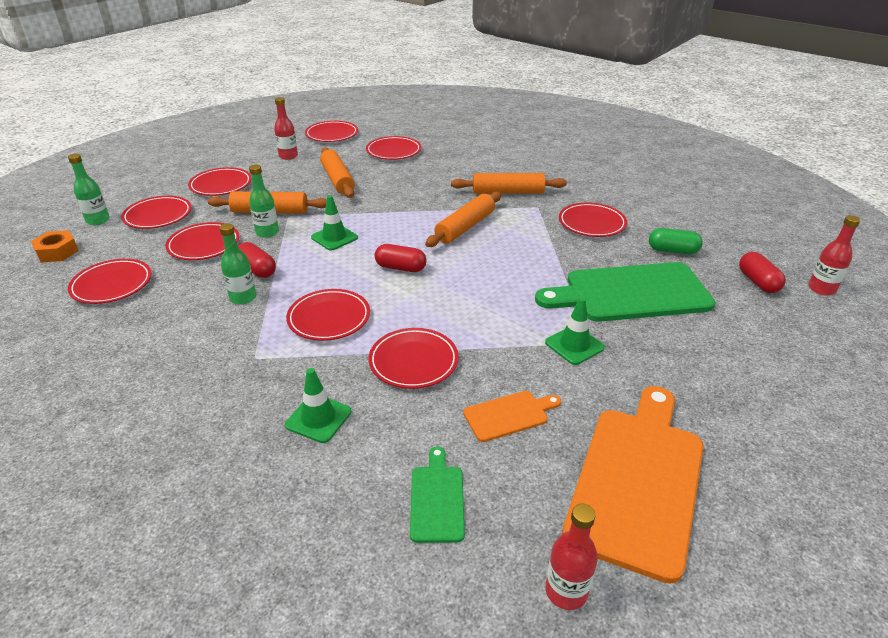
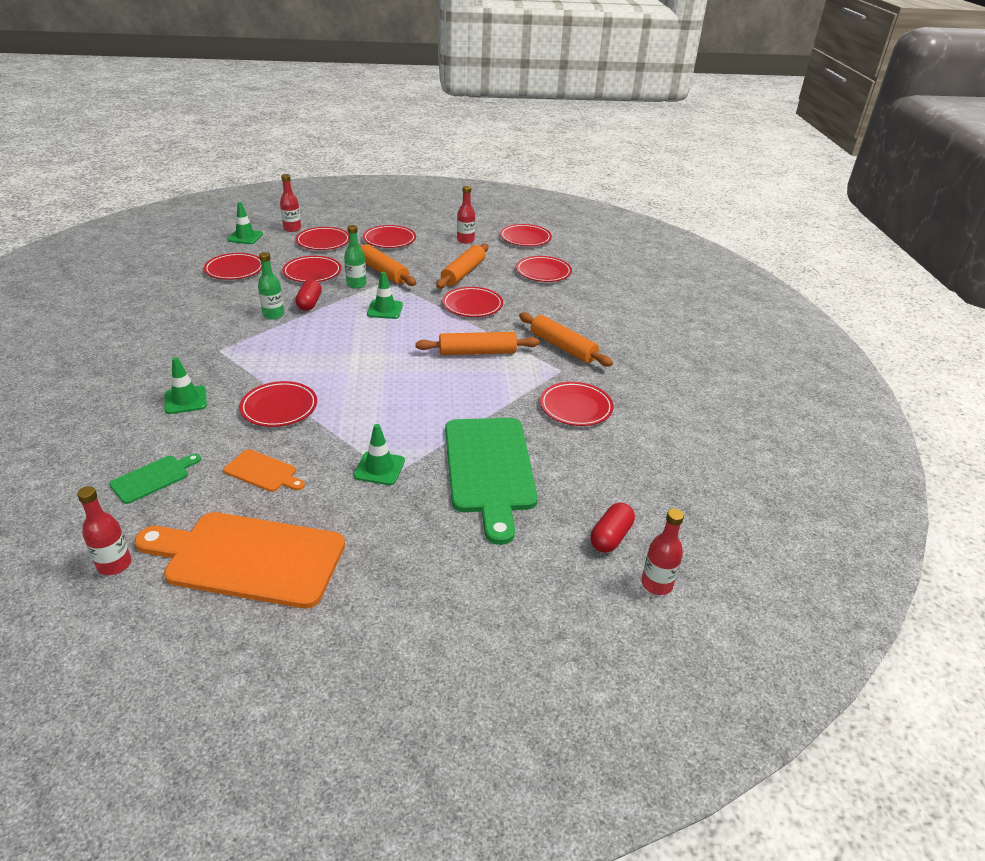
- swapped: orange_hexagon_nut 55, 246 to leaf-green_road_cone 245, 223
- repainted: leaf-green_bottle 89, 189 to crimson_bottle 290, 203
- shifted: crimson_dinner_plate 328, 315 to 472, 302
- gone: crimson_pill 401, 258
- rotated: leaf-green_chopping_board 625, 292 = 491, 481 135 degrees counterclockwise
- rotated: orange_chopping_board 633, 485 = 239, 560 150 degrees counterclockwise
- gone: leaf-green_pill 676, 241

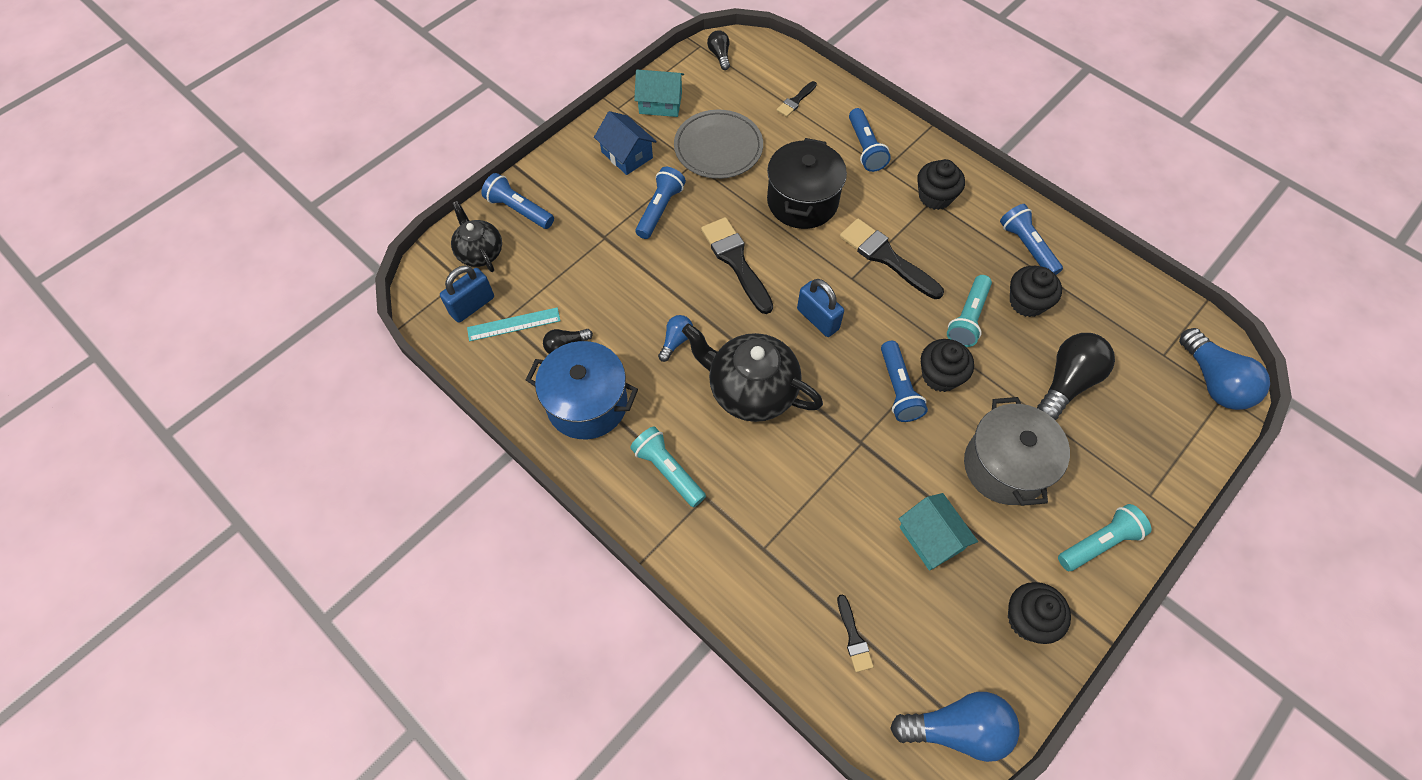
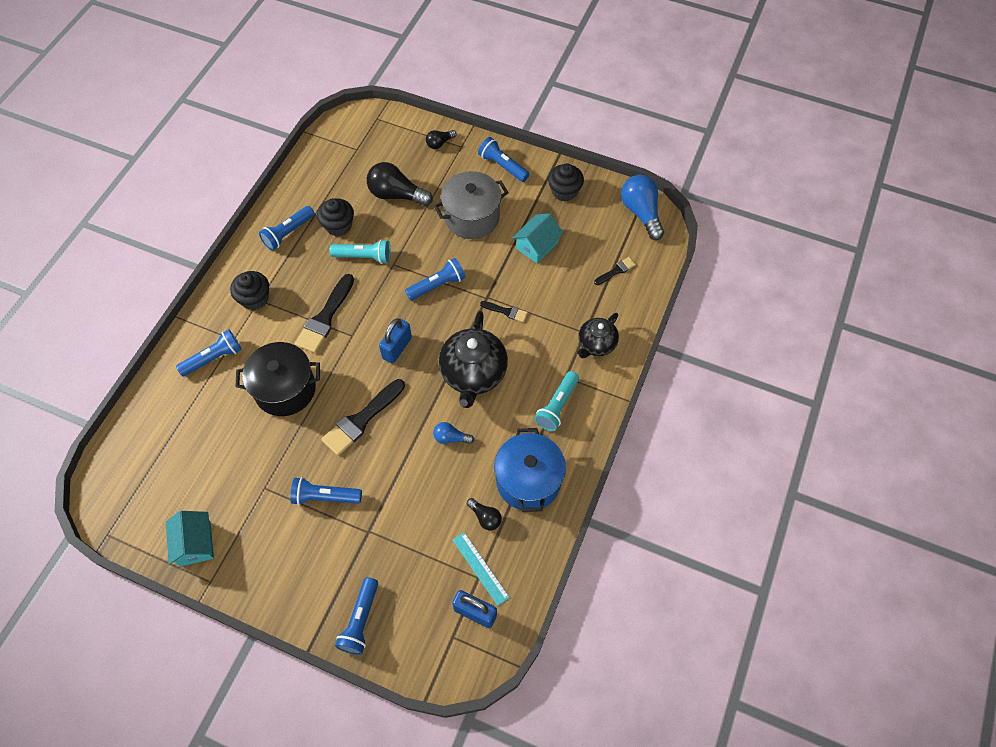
- shifted: jet-black_tea_pot 476, 236 to 598, 335
- gone: blue_house 625, 143
- gone: ash-grey_dinner_plate 718, 144
- shifted: jet-black_light_bulb 718, 50 to 441, 139
- shifted: jet-black_brush 797, 99 to 504, 311
- gone: jet-black_muffin 947, 365
- repainted: aqua_flashlight 1104, 537 to blue_flashlight 504, 159
- gone: blue_light_bulb 1224, 369

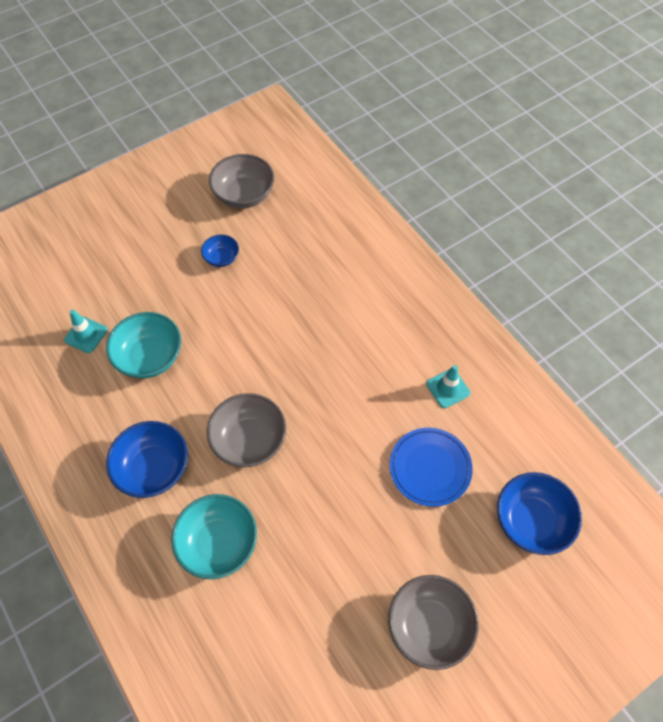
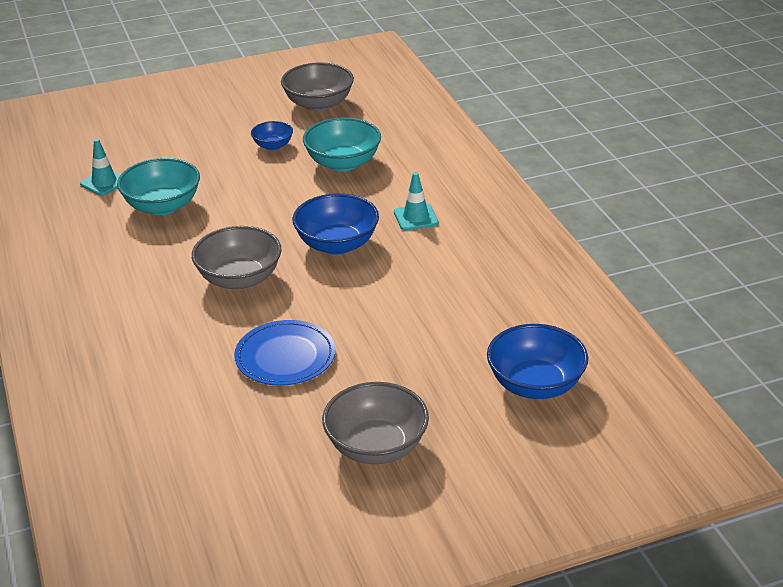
- shifted: blue_deep_dish 147, 459 to 335, 224
- shifted: aqua_deep_dish 214, 536 to 342, 144
- shifted: blue_dinner_plate 431, 467 to 285, 353
- shifted: aqua_road_cone 448, 386 to 416, 201

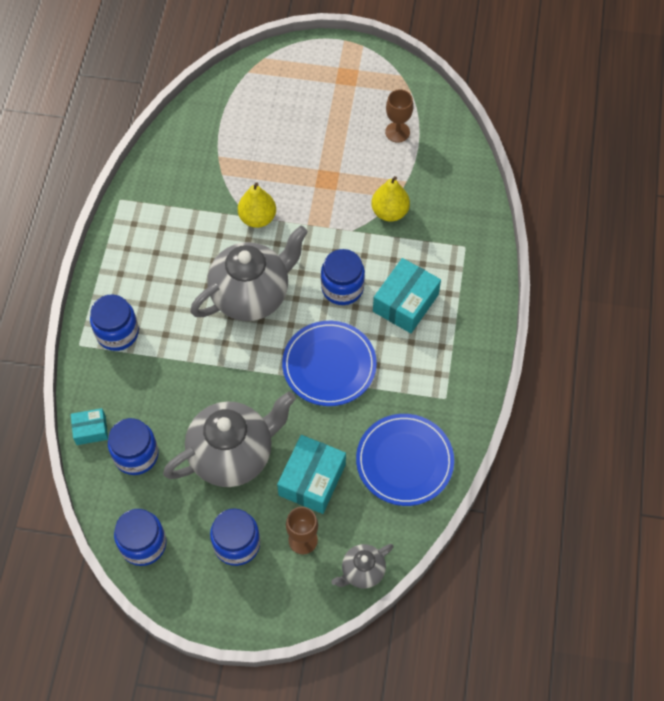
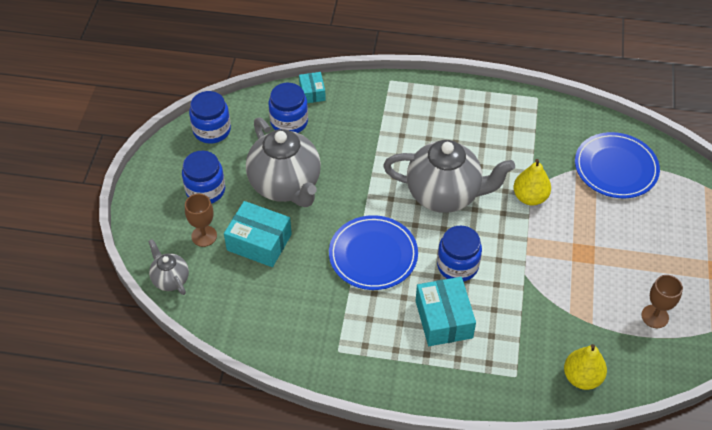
- gone: blue_jar 114, 322
- rotated: ash-grey_tea_pot 249, 273 = 449, 176 45 degrees counterclockwise
- shifted: blue_dinner_plate 405, 460 to 617, 165
- shifted: bright_yellow_pear 390, 199 to 585, 367
- rotated: aqua_package 407, 295 = 446, 311 45 degrees clockwise

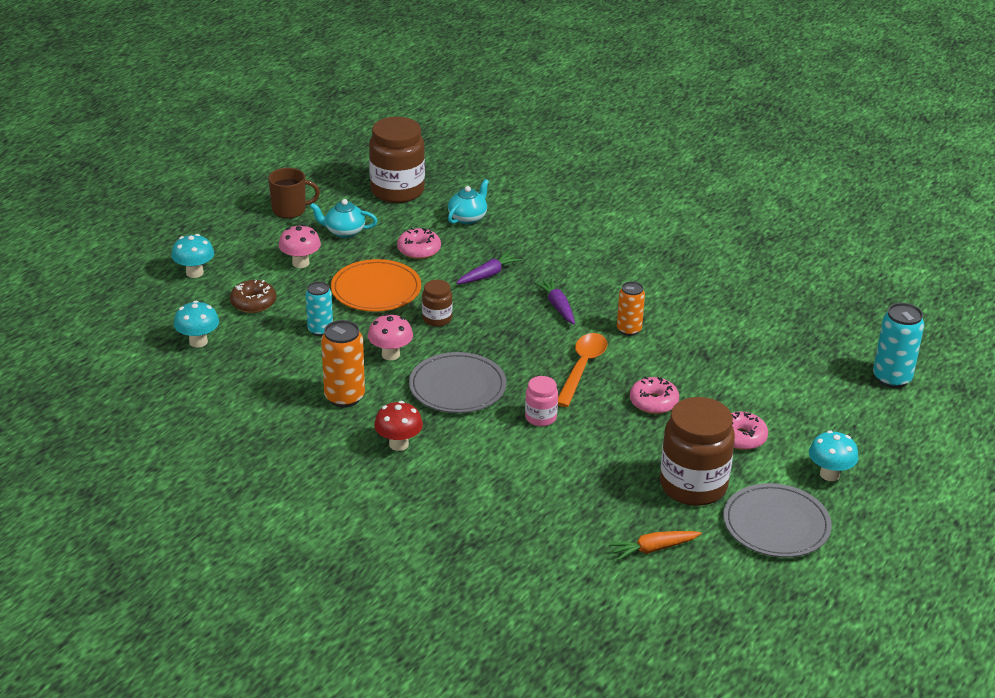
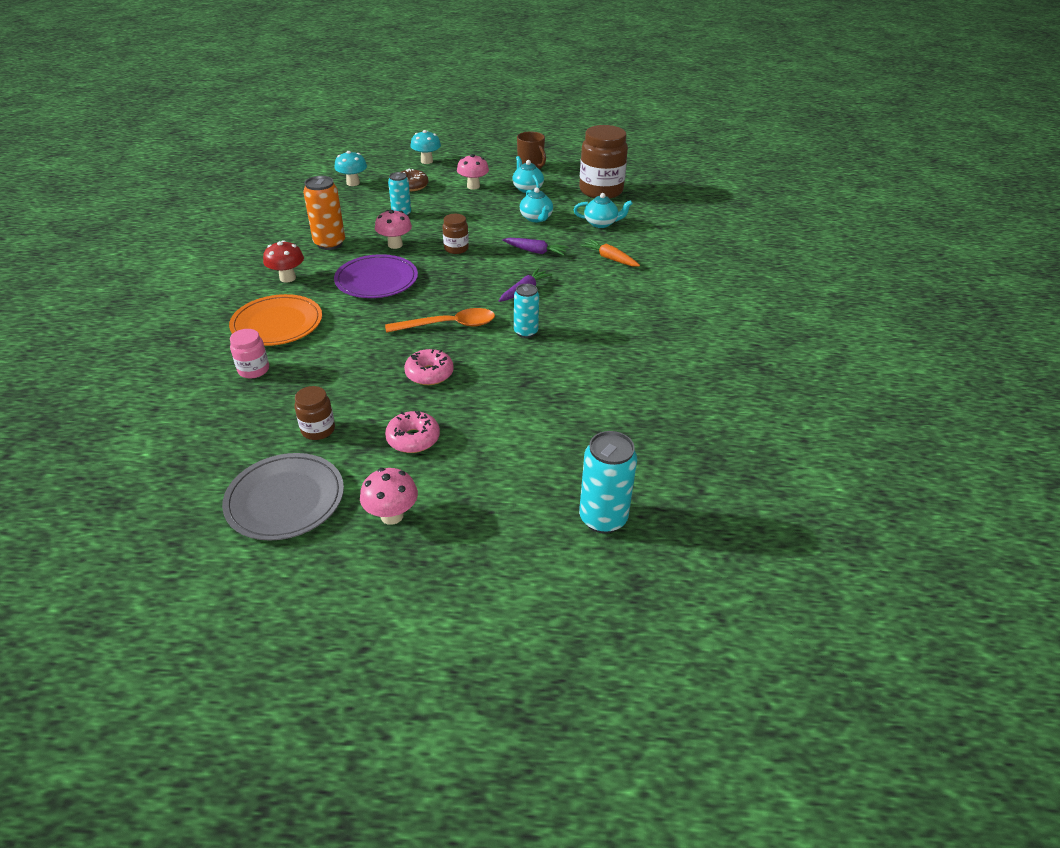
- shifted: orange_dinner_plate 376, 285 to 275, 320
- swapped: rosy_glazed_donut 419, 243 to aqua_tea_pot 536, 204
- repainted: ash-grey_dinner_plate 457, 382 to royal_purple_dinner_plate 376, 276
- shifted: rosy_jar 541, 401 to 249, 354
- shifted: orange_root_vegetable 655, 545 to 610, 253
- repainted: orange_soda_can 631, 308 to aqua_soda_can 526, 311
- scaled: dark_brown_jar 697, 451 = 314, 413 x0.49
- repainted: aqua_mushroom 833, 455 to rosy_mushroom 389, 496

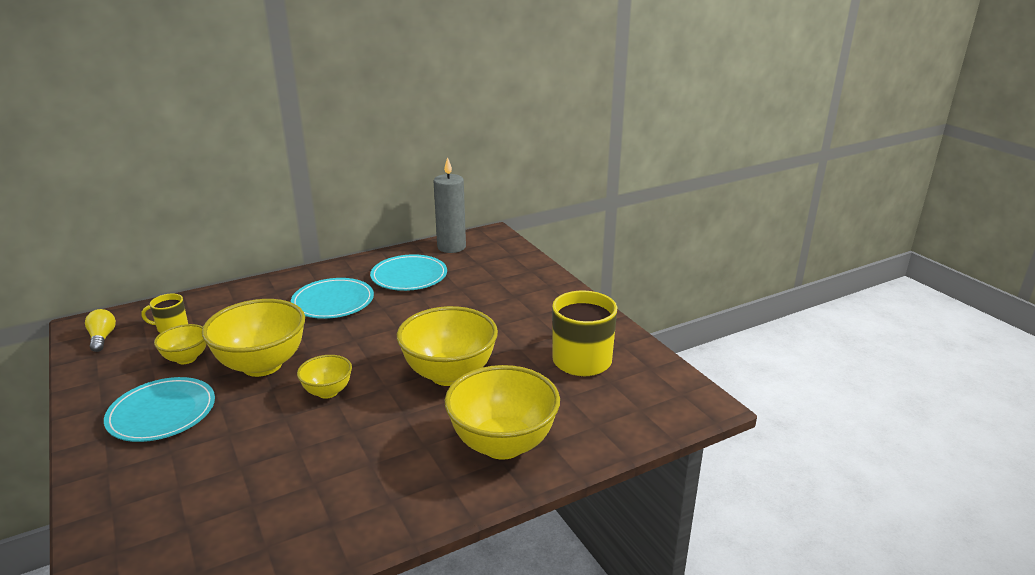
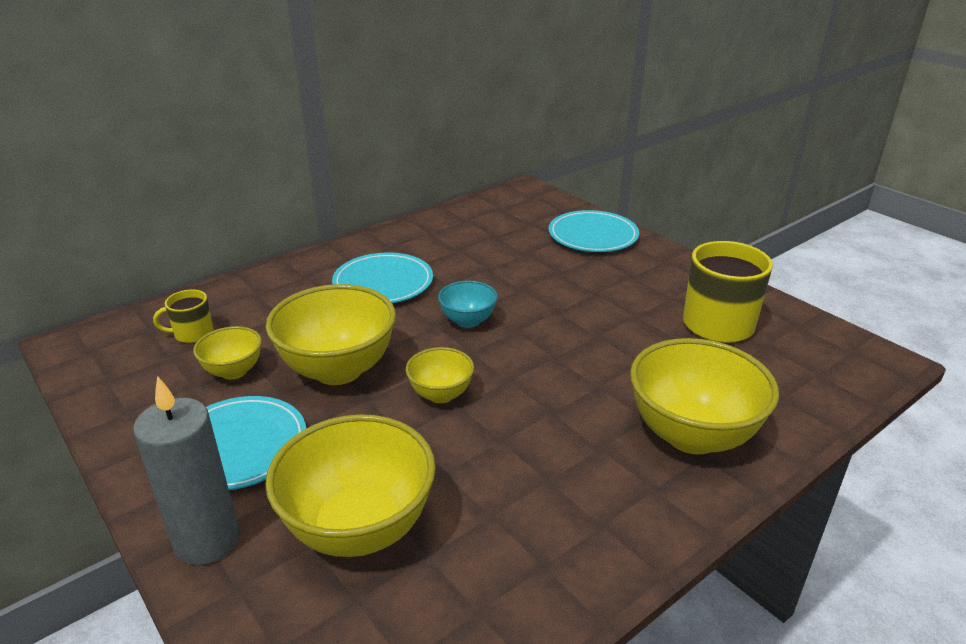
- gone: bright_yellow_light_bulb 100, 330
- shifted: aqua_dinner_plate 408, 272 to 594, 231
- shifted: bright_yellow_deep_dish 447, 346 to 350, 485
- shifted: ash-grey_wax_candle 450, 205 to 186, 470
- new: aqua_deep_dish 468, 304

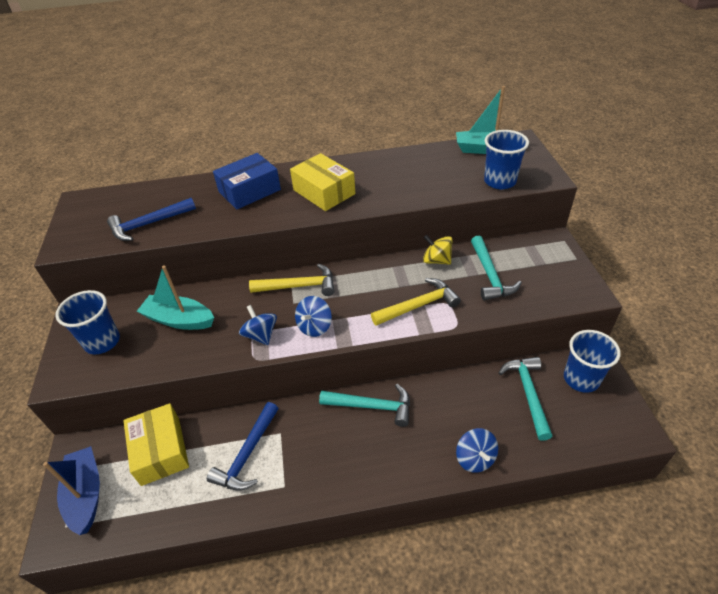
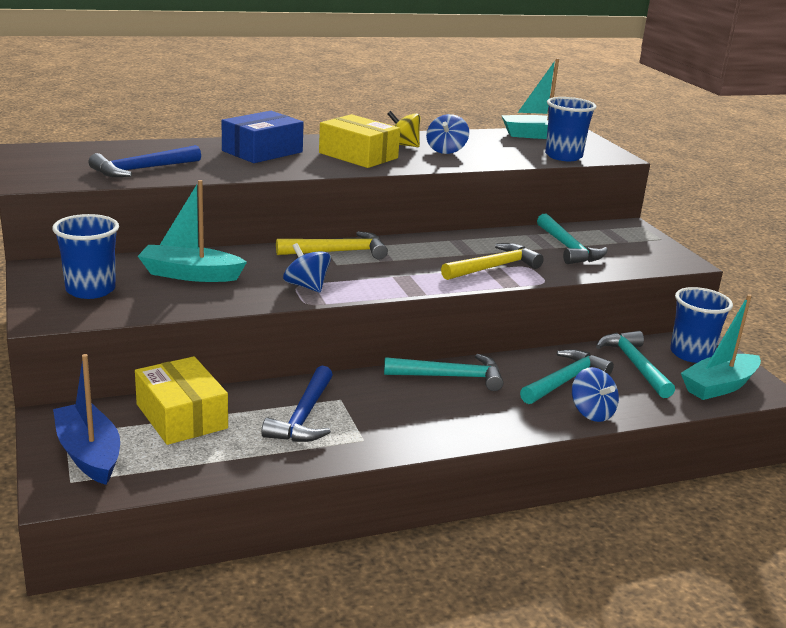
- shifted: blue_whirligig 313, 316 to 447, 134
- shifted: bright_yellow_whirligig 438, 250 to 403, 129
- new: aqua_carpenter's_hammer 567, 376
- new: aqua_toy_boat 721, 347

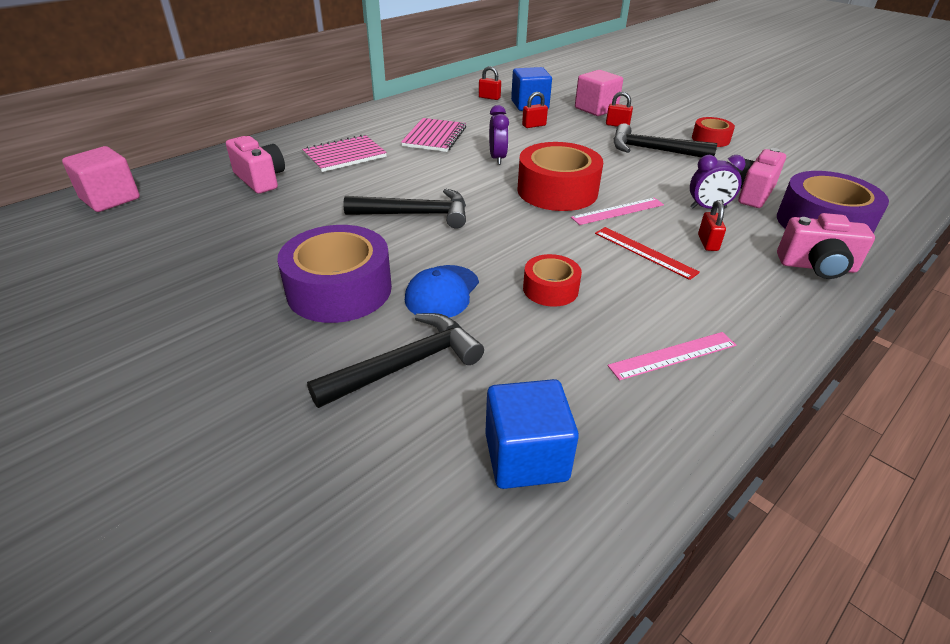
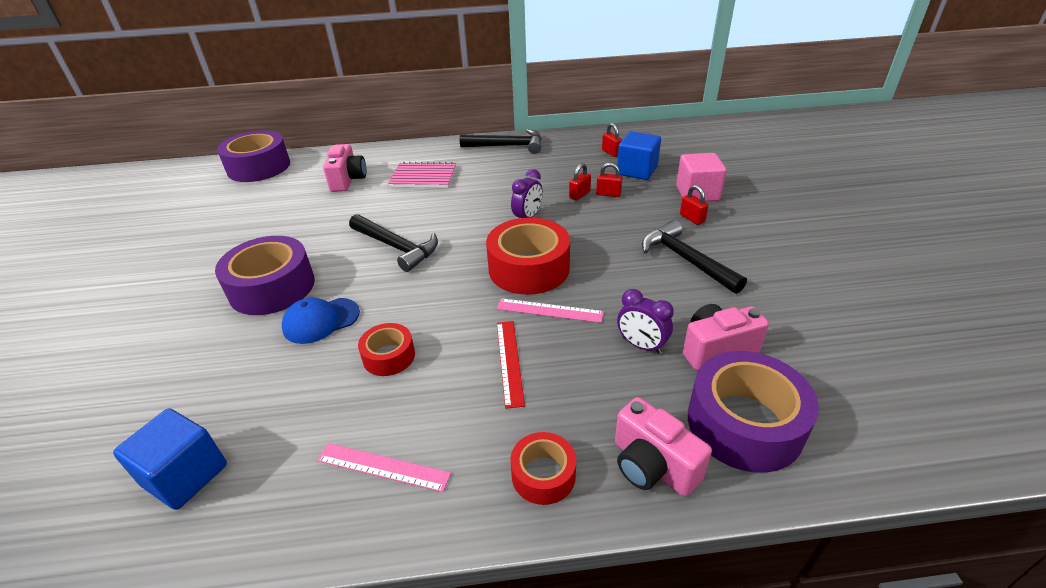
- swapped: rosy_solid_cube 101, 179 to royal_purple_tape 253, 156
- shifted: jet-black_carpenter's_hammer 395, 360 to 501, 141
- gone: rosy_exercise_book 433, 135
- shifted: crimson_tape 713, 132 to 543, 468
- shifted: crimson_small_lock 712, 225 to 580, 182

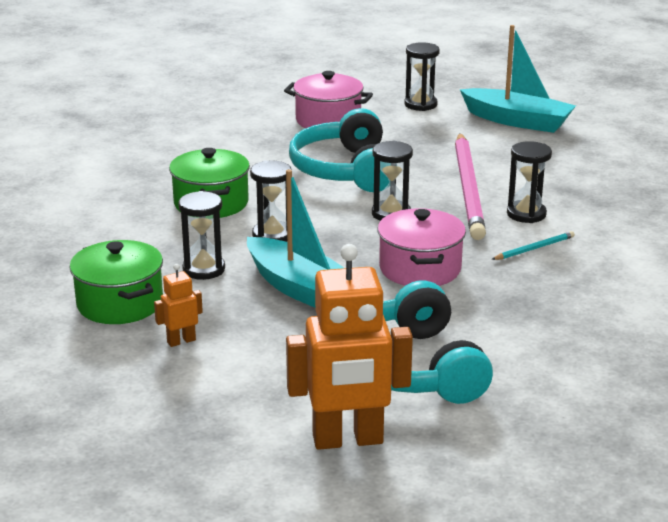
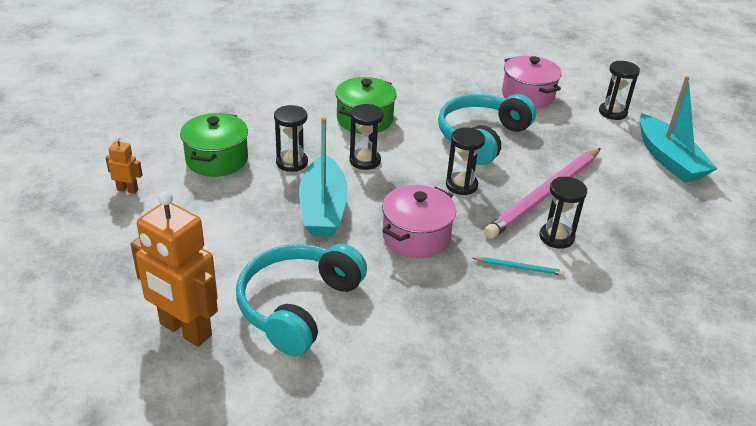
- shifted: orange_robot_figure 178, 305 to 124, 165

